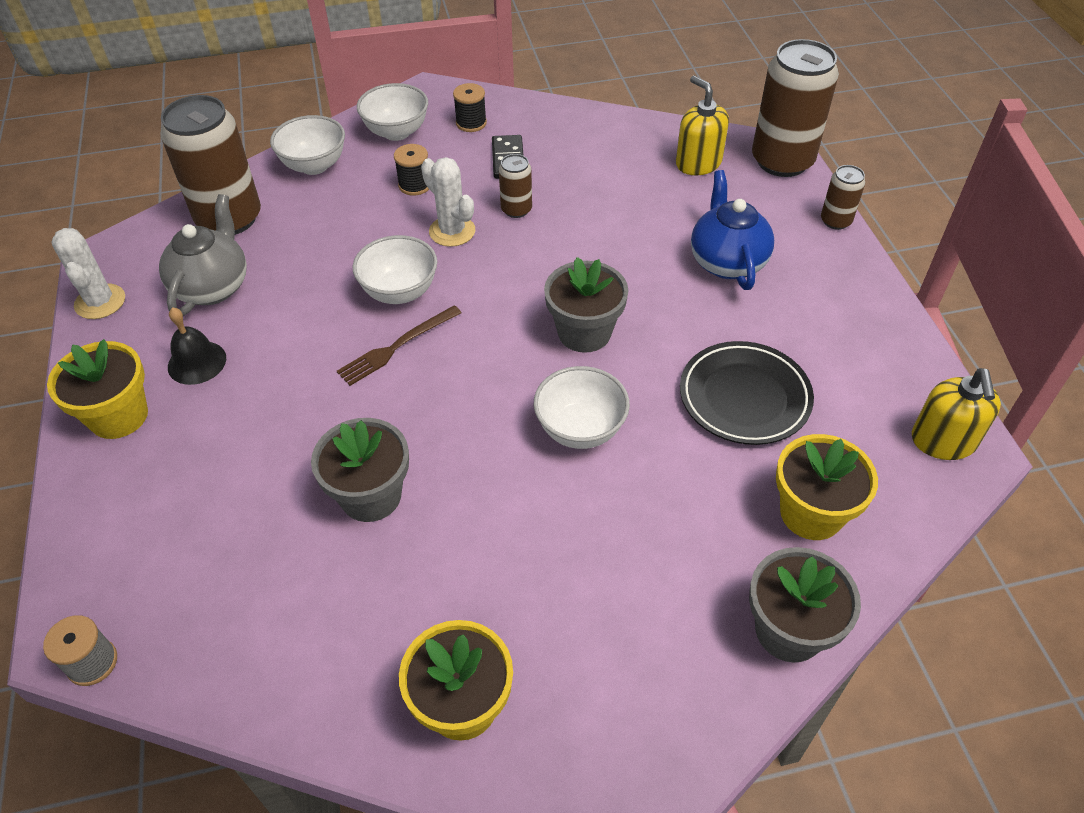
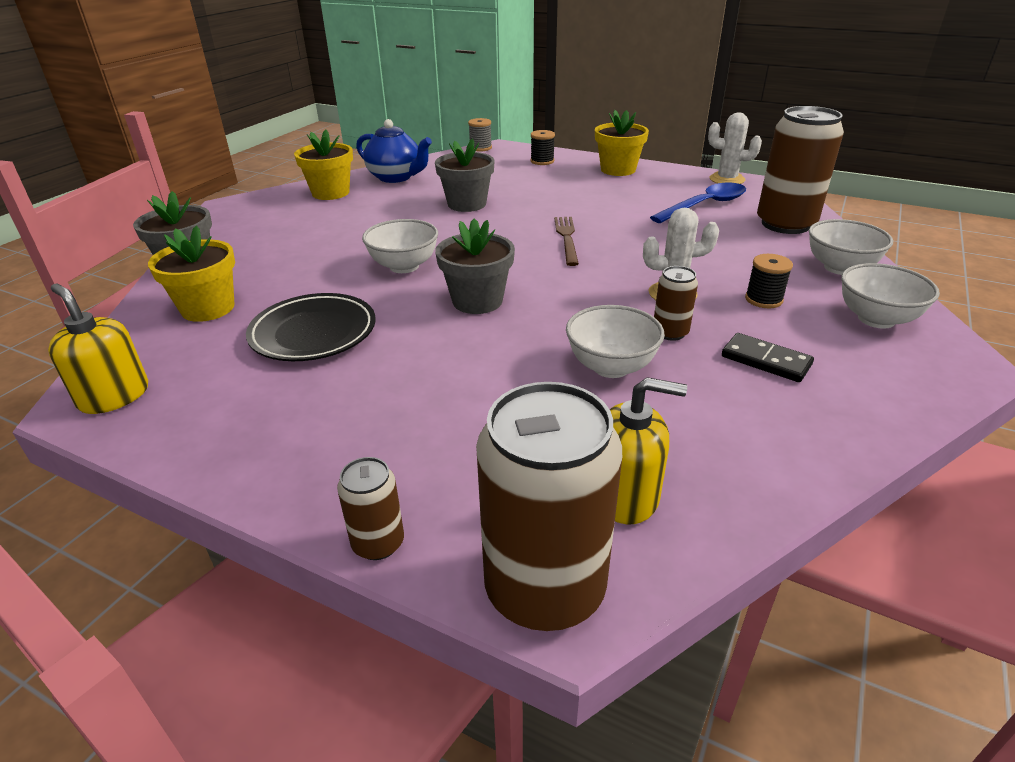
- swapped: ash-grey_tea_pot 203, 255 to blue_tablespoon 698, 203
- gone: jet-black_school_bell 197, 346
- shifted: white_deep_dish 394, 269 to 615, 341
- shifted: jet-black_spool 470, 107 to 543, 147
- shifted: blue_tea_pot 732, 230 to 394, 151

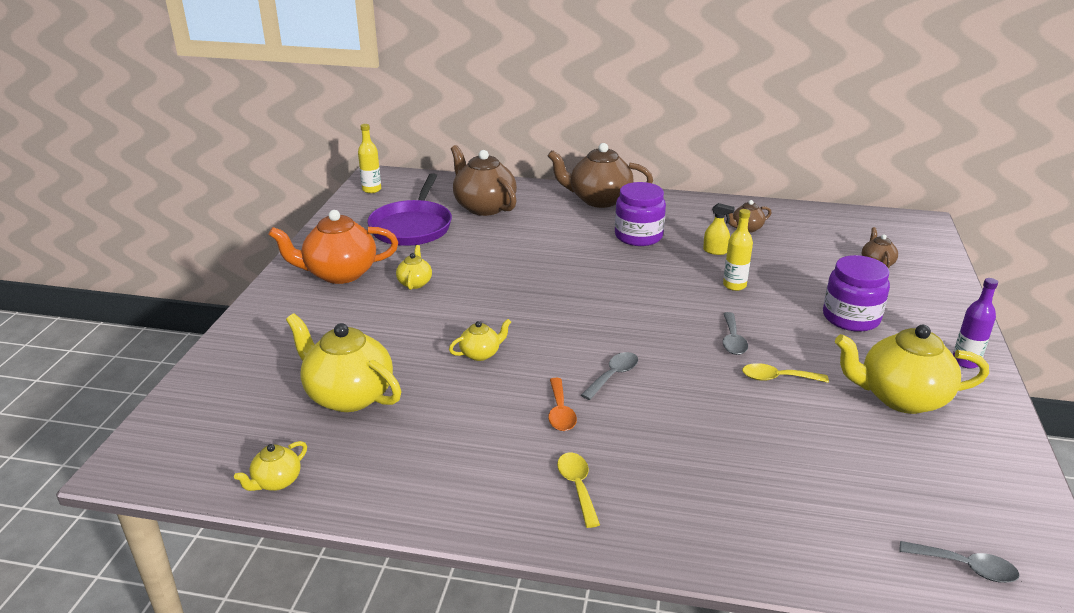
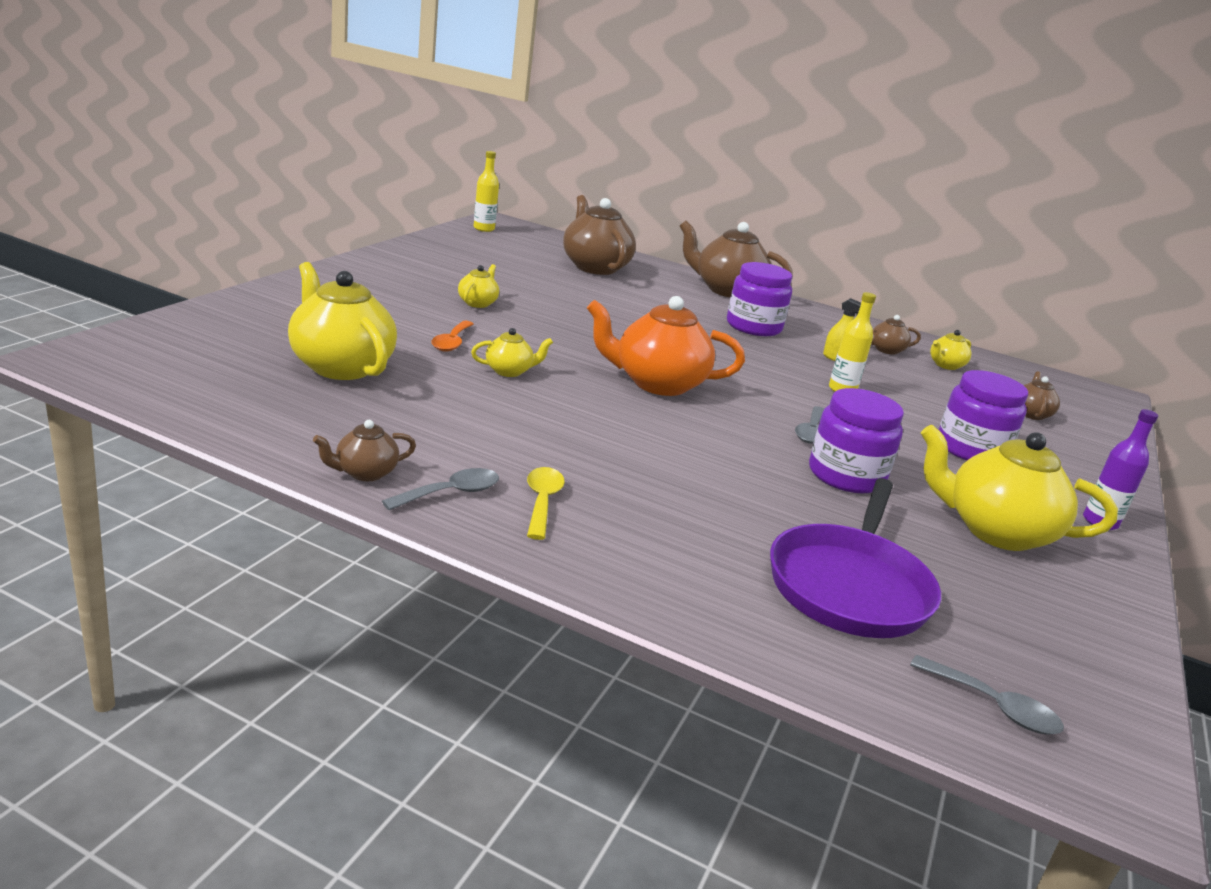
- shifted: bright_yellow_tea_pot 270, 466 to 950, 350
- shifted: orange_tea_pot 333, 247 to 666, 346
- shifted: royal_purple_frying_pan 409, 209 to 855, 558
- shifted: orange_tablespoon 562, 404 to 452, 336
- shifted: ash-grey_tablespoon 609, 376 to 440, 489
- swapped: bright_yellow_tablespoon 785, 373 to royal_purple_jar 856, 441
- new: dark_brown_tea_pot 364, 450

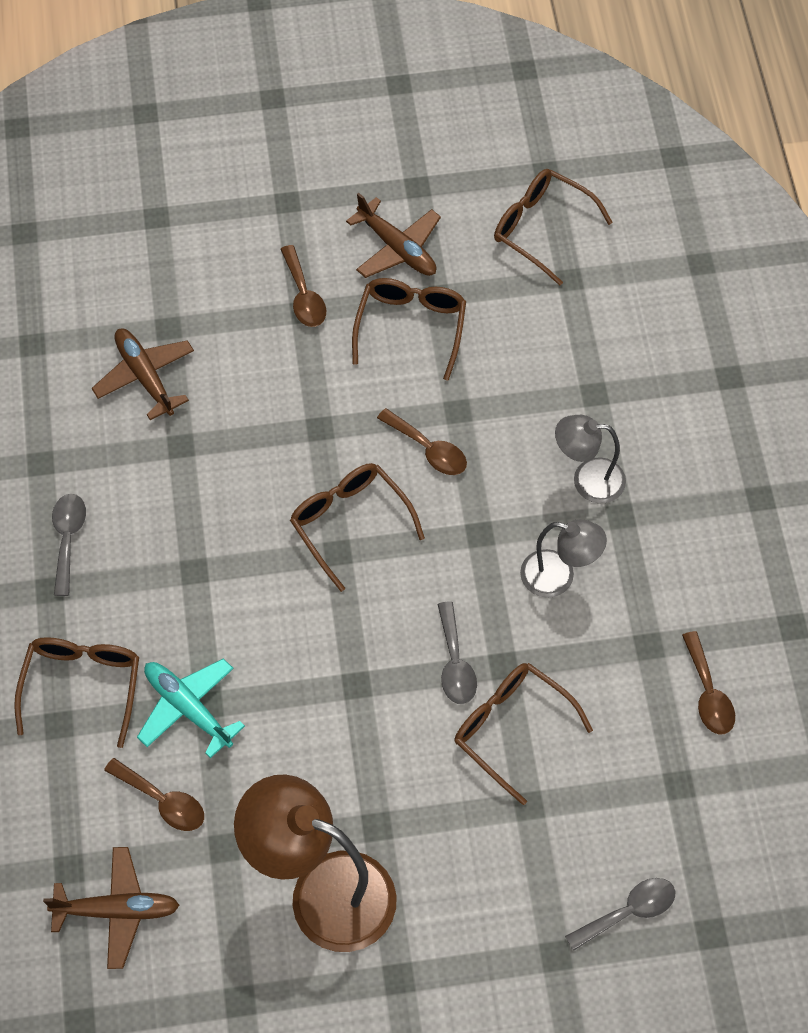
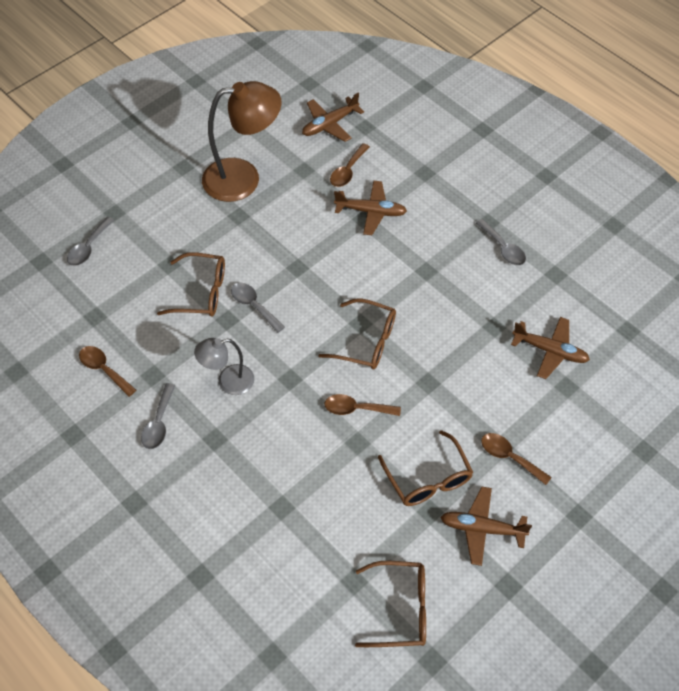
- gone: dark_brown_glasses 76, 692
- rotated: dark_brown_tablespoon 154, 794 = 350, 165 60 degrees counterclockwise
- repainted: aqua_toy_plane 191, 708 to dark_brown_toy_plane 370, 208
- gone: ash-grey_reading_lamp 590, 459
- new: ash-grey_tablespoon 158, 416

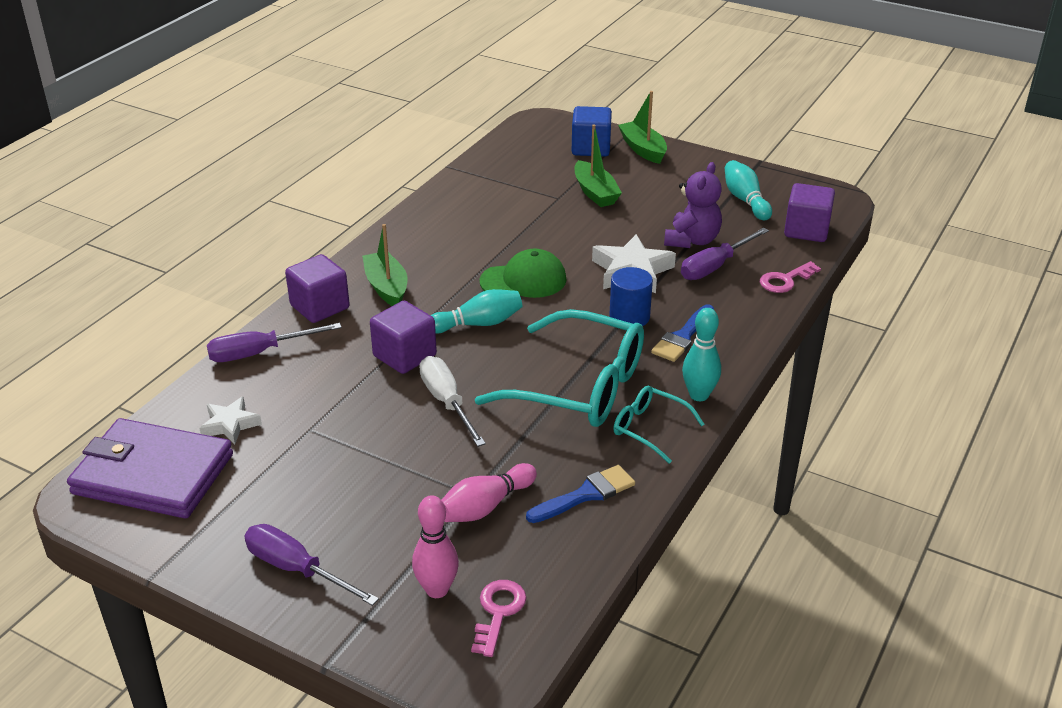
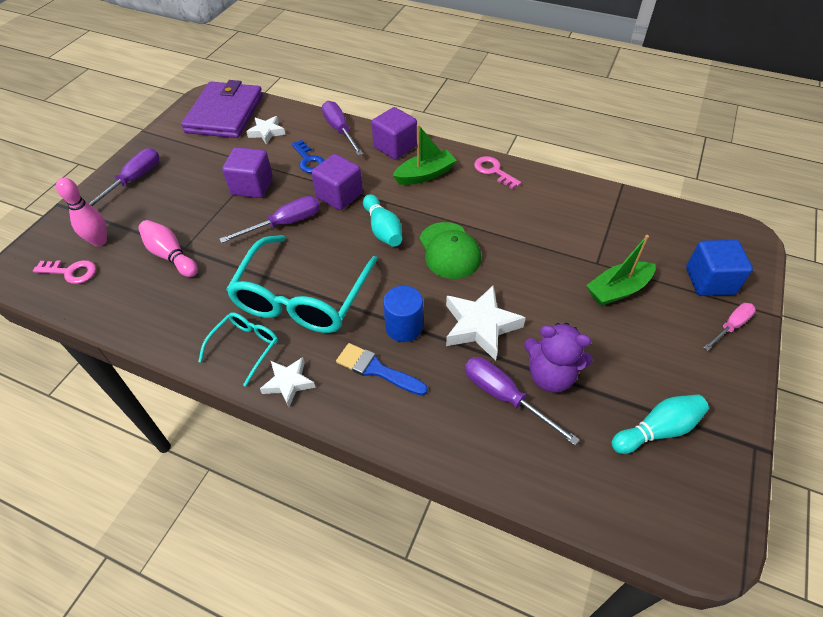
- repainted: white_screwdriver 452, 401 to royal_purple_screwdriver 270, 219
- gone: blue_brush 580, 494
- swapped: leaf-green_toy_boat 642, 127 to rosy_screwdriver 729, 327
- swapped: aqua_bowling_pin 701, 354 to white_five-pointed_star 288, 382
- shifted: rosy_key 790, 277 to 497, 172
- shifted: royal_purple_solid_cube 809, 212 to 247, 172
- new: blue_key 308, 156

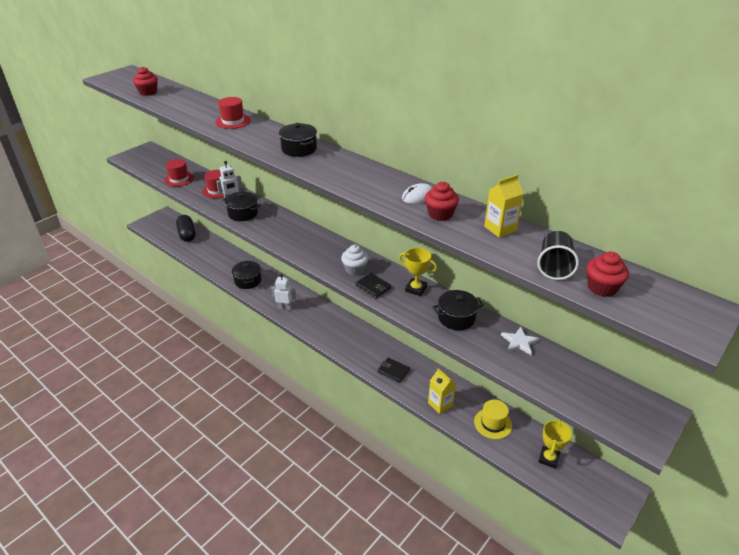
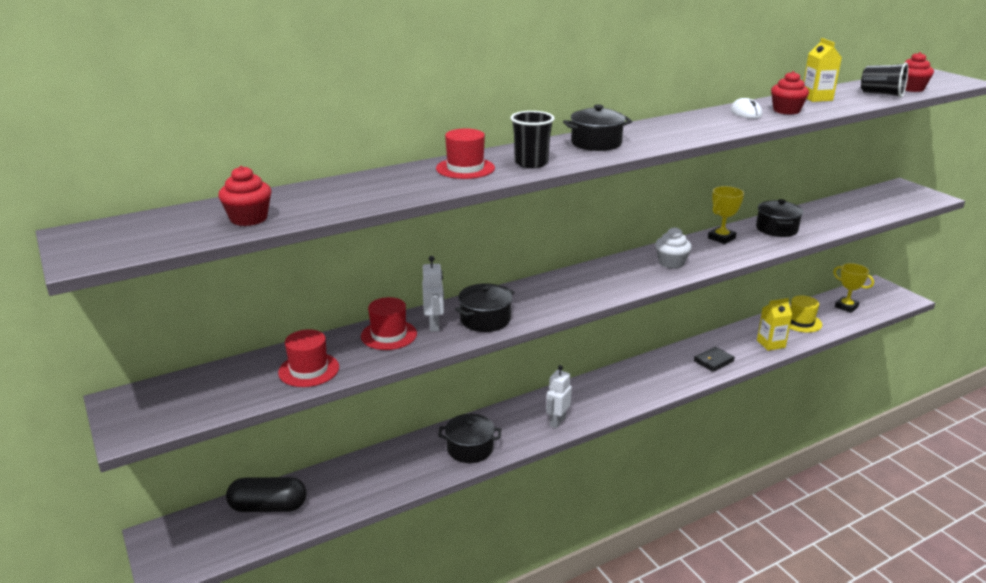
- gone: jet-black_card_wallet 373, 285
- gone: white_five-pointed_star 520, 341
- new: jet-black_beaker 533, 139

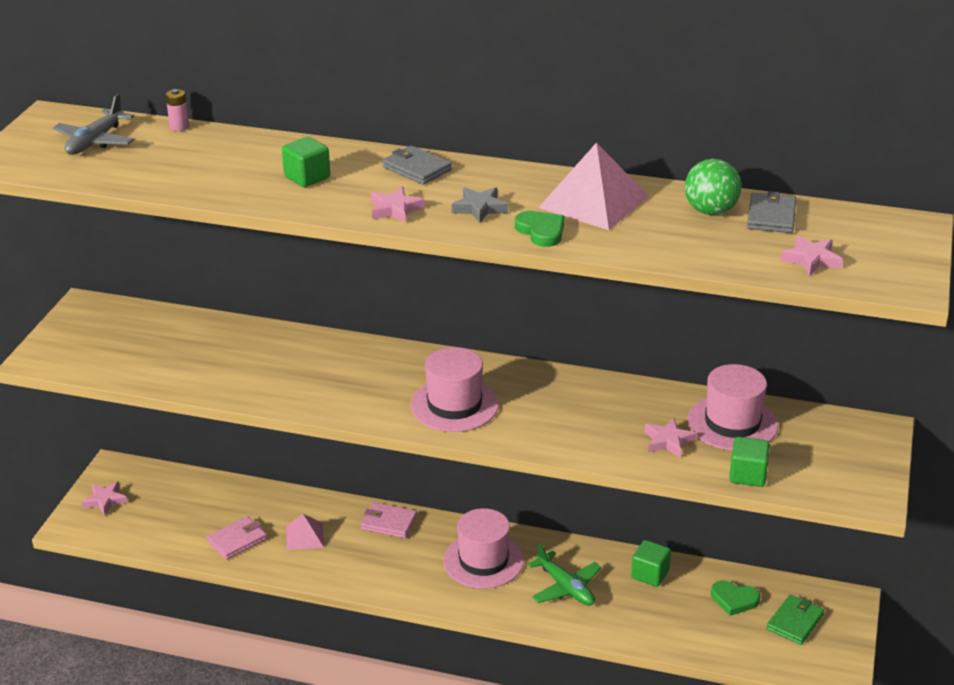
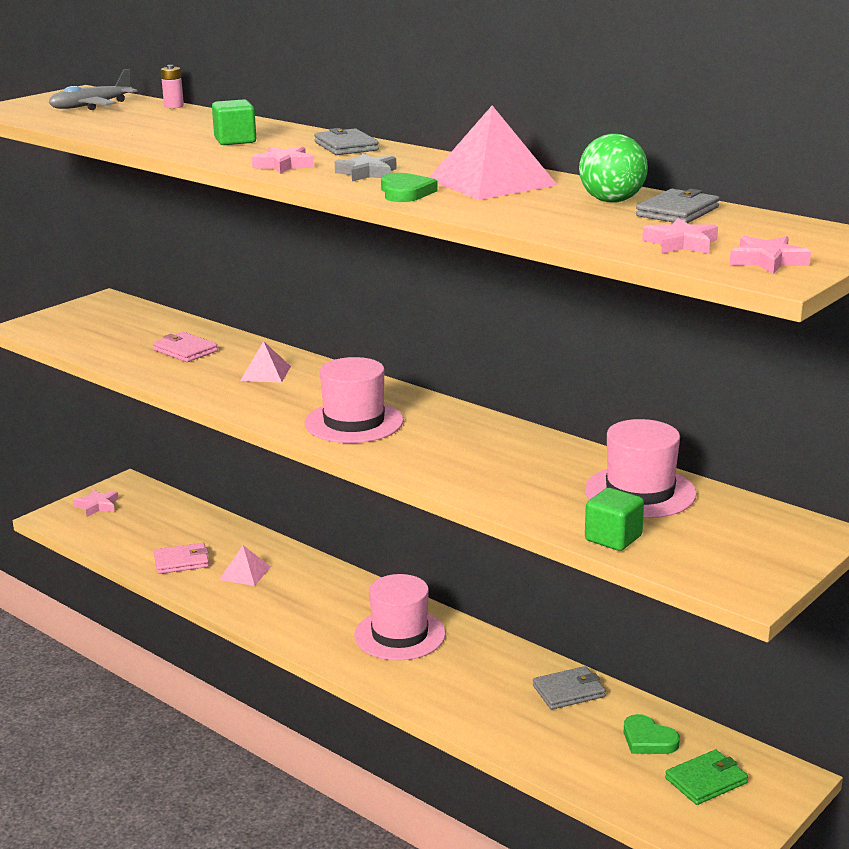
- shifted: rosy_card_wallet 388, 520 to 185, 347
- gone: leaf-green_toy_plane 565, 574
- swapped: leaf-green_solid_cube 651, 563 to ash-grey_card_wallet 569, 688
- shifted: rosy_five-pointed_star 670, 438 to 770, 255
- new: rosy_pyramid 265, 361

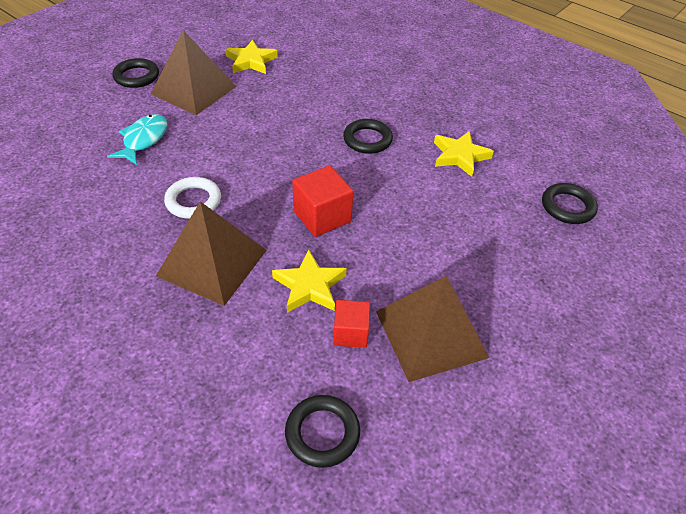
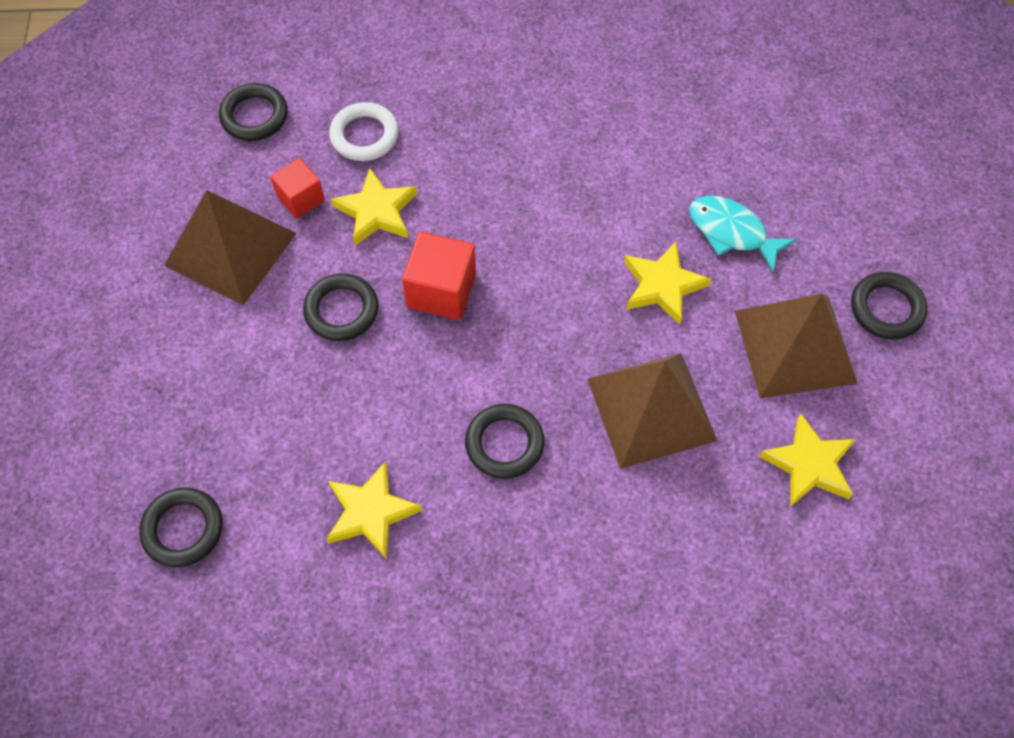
- rotated: aqua_toy_fish 137, 139 = 743, 234 150 degrees clockwise
- shifted: dark_brown_pyramid 211, 253 to 652, 411
- shifted: white_hoop 192, 198 to 364, 131
- new: jet-black_hoop 340, 307
- new: bright_yellow_five-pointed_star 667, 283

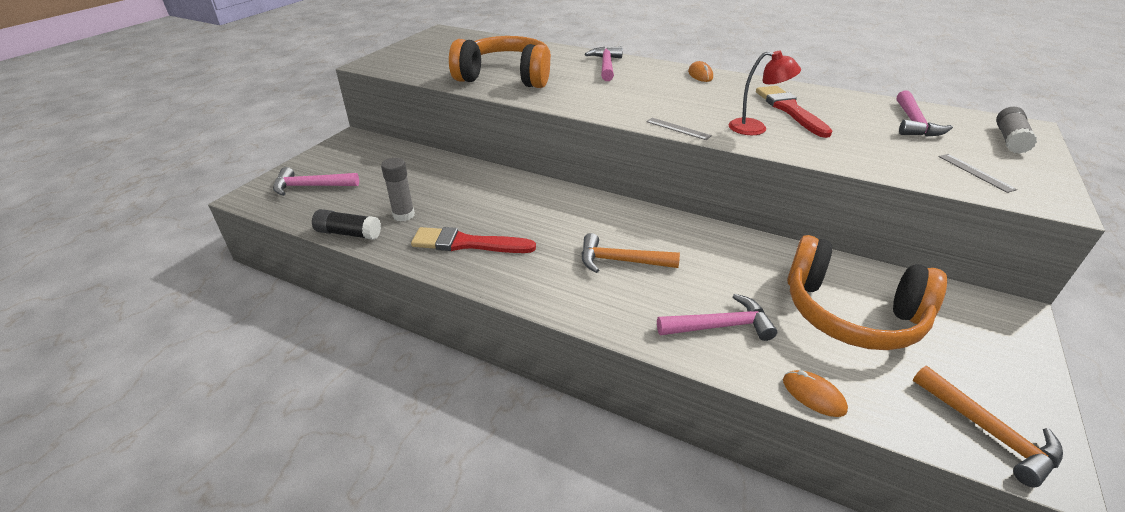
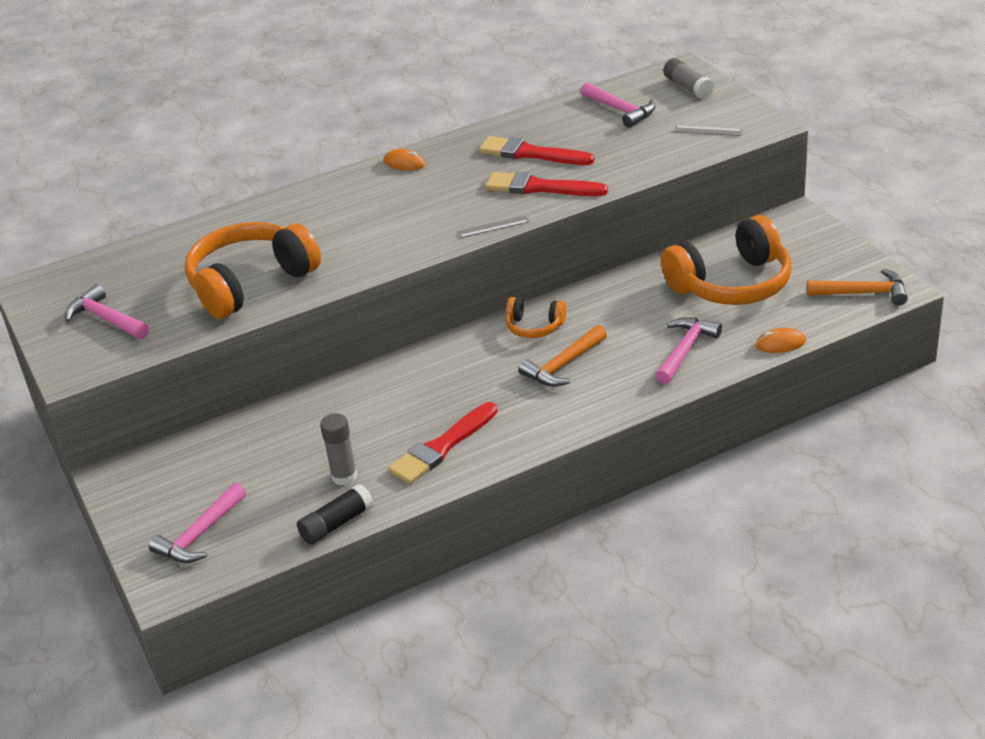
- shifted: rosy_carpenter's_hammer 604, 63 to 107, 311
- swapped: crimson_reading_lamp 765, 93 to crimson_brush 547, 184
- new: orange_headphones 536, 317

